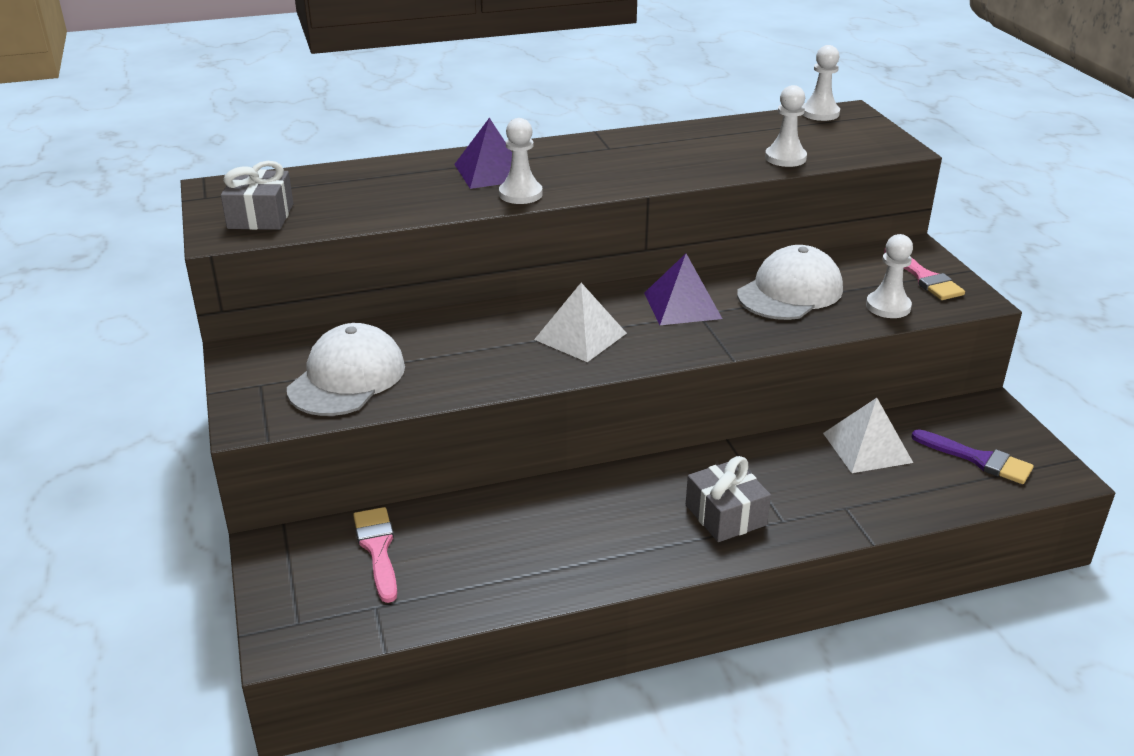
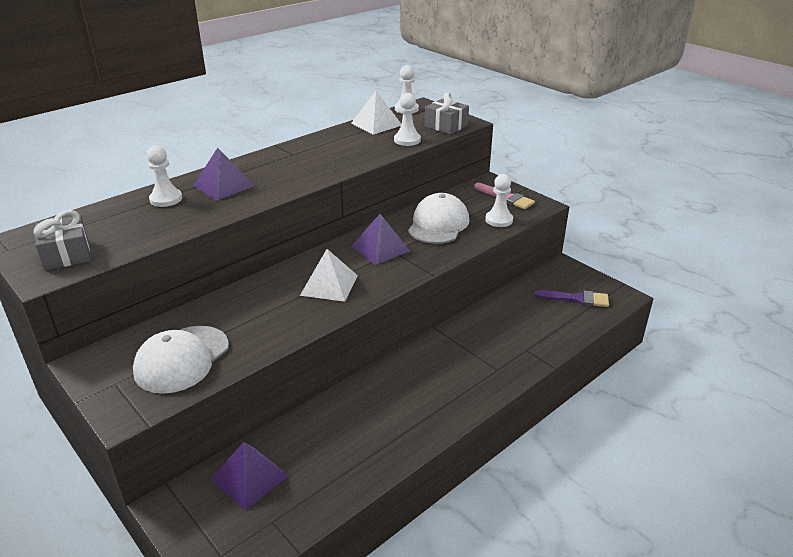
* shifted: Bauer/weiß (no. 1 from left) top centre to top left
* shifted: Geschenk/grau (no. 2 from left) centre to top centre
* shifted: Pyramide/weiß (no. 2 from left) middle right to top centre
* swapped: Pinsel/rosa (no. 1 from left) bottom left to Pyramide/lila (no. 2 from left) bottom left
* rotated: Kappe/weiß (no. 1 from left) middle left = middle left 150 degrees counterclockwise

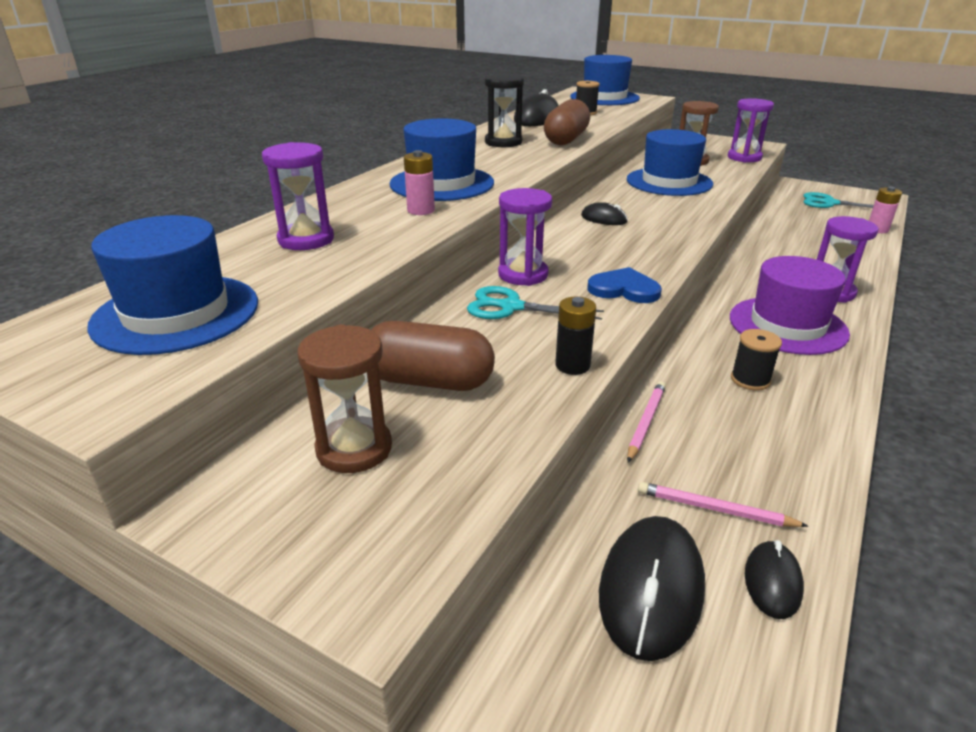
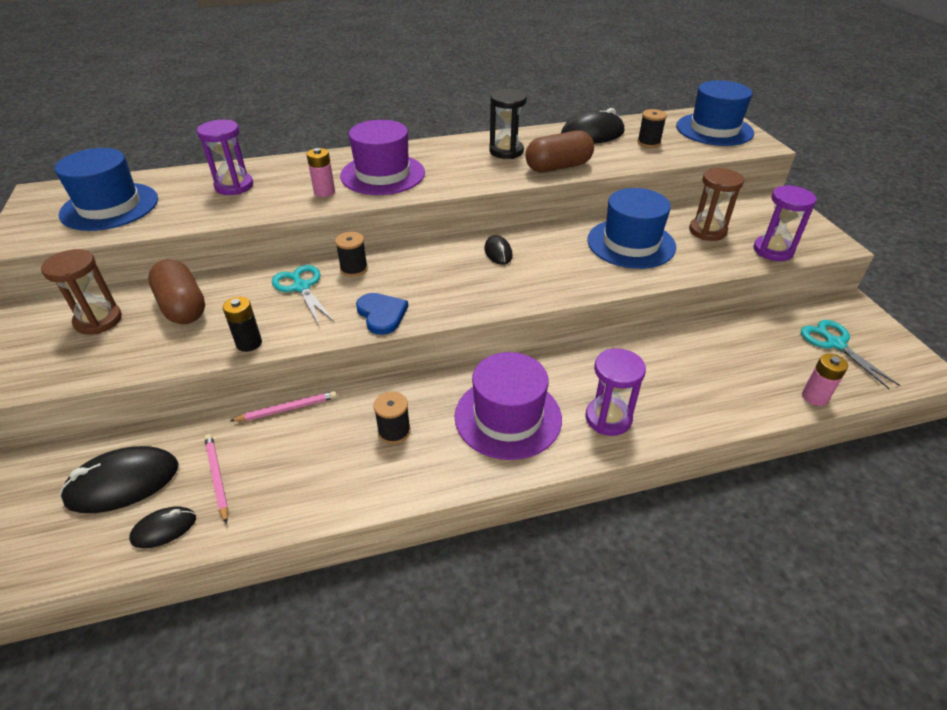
* swapped: Sanduhr/lila (no. 2 from left) top centre to Garnrolle/schwarz (no. 1 from left) centre
* repainted: Hut/blau (no. 2 from left) top centre to Hut/lila (no. 1 from left) top centre

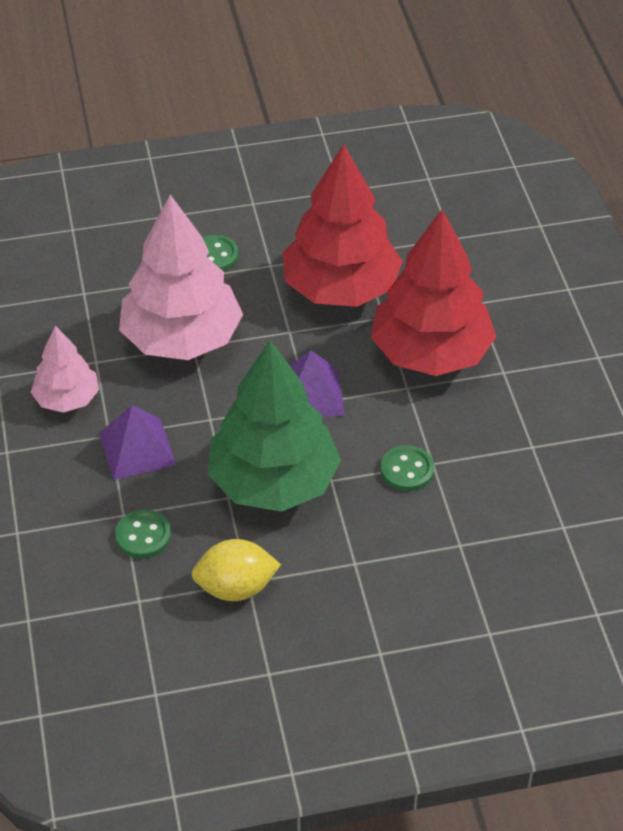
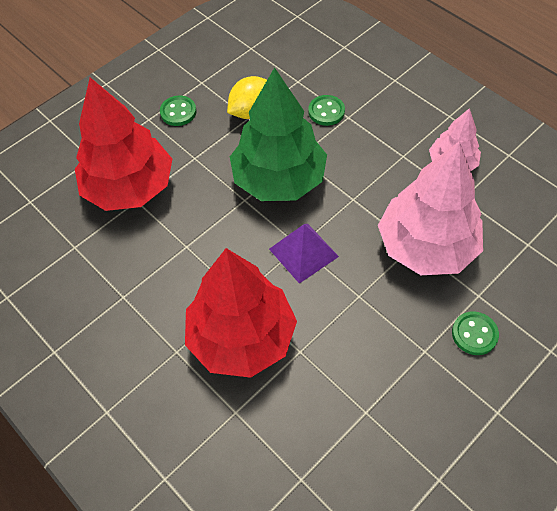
* gone: Pyramide/lila (no. 1 from left) middle left
* shifted: Baum/rot (no. 1 from left) top centre to top left
* shifted: Knopf/grün (no. 3 from left in the first image) centre to Knopf/grün (no. 1 from left) top left

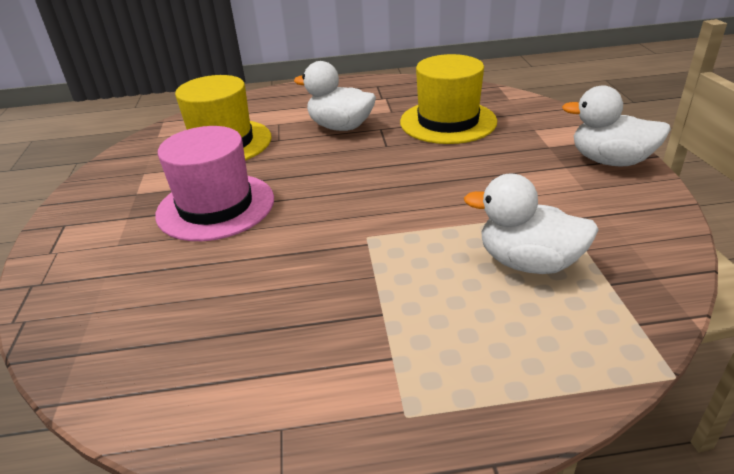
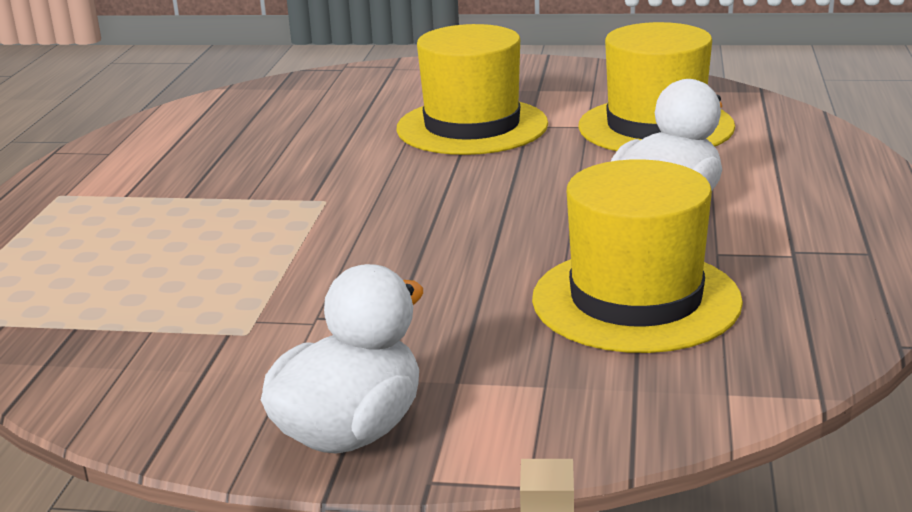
* gone: Ente/weiß (no. 2 from left) middle right
* repainted: Hut/rosa middle left to Hut/gelb (no. 1 from left) top centre

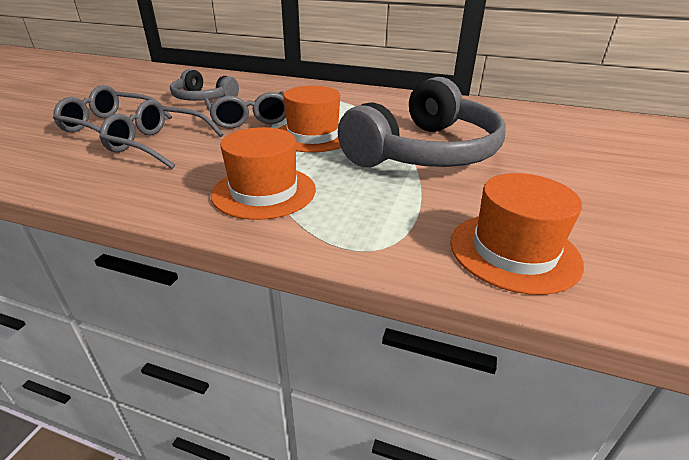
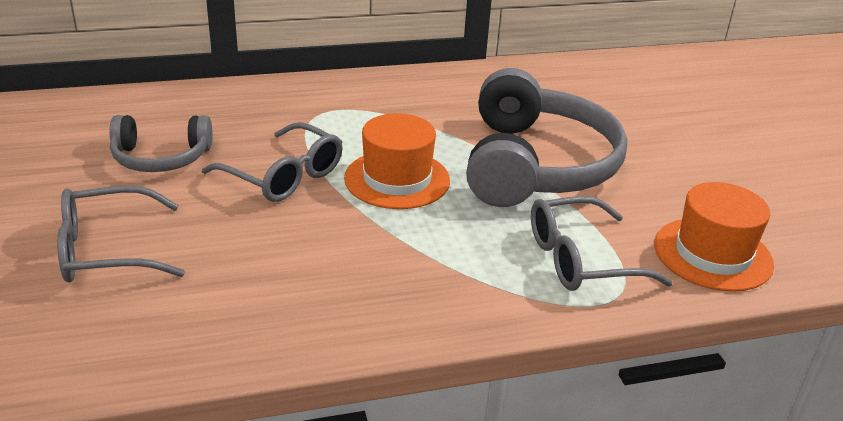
* gone: Hut/orange (no. 1 from left) centre
* shifted: Brille/grau (no. 2 from left in the first image) top left to Brille/grau (no. 3 from left) middle right

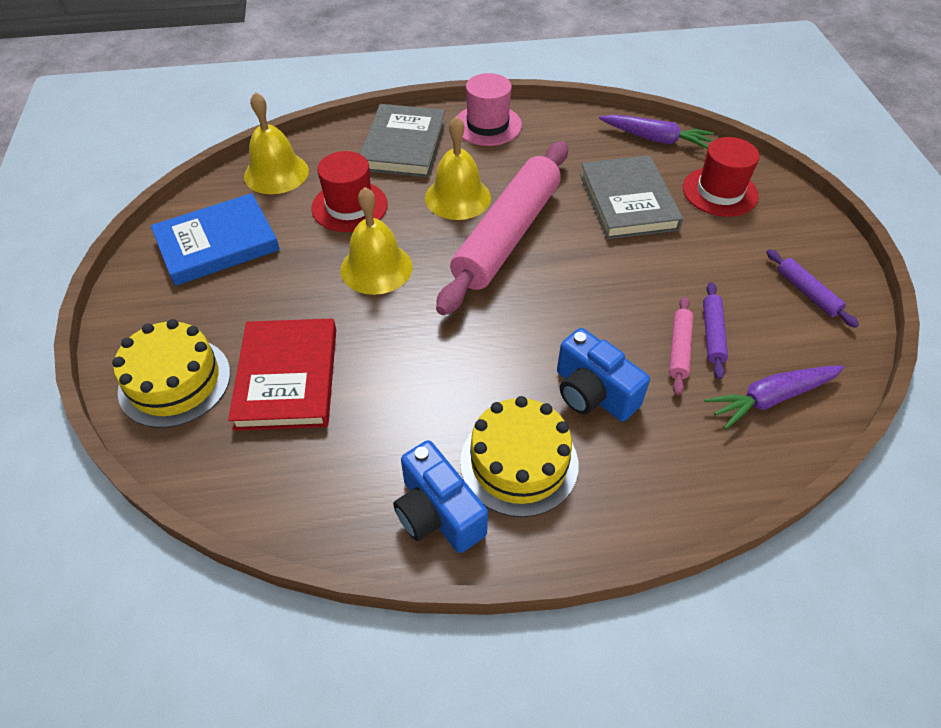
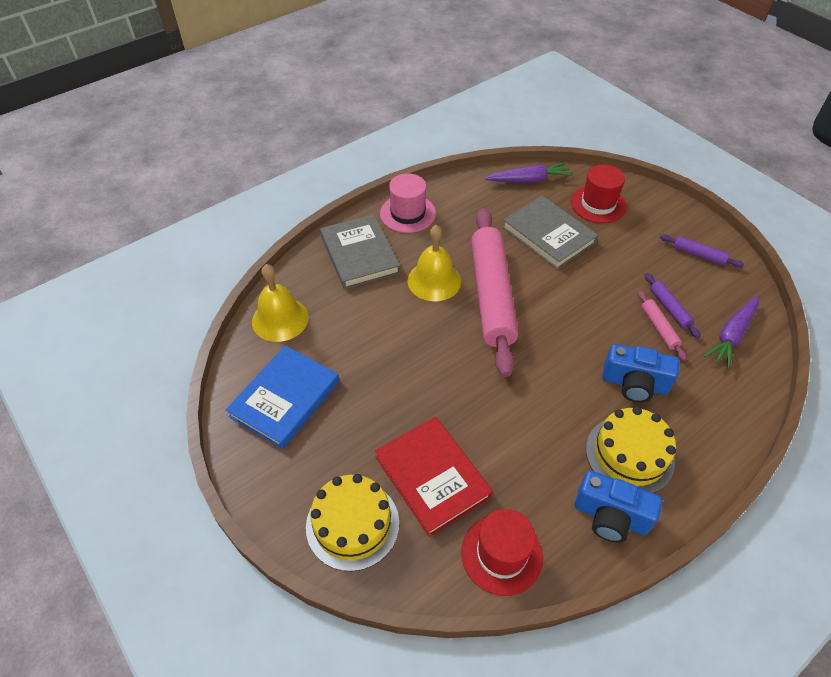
* gone: Glocke/gelb (no. 2 from left) top centre
* shifted: Hut/rot (no. 1 from left) top centre to bottom centre

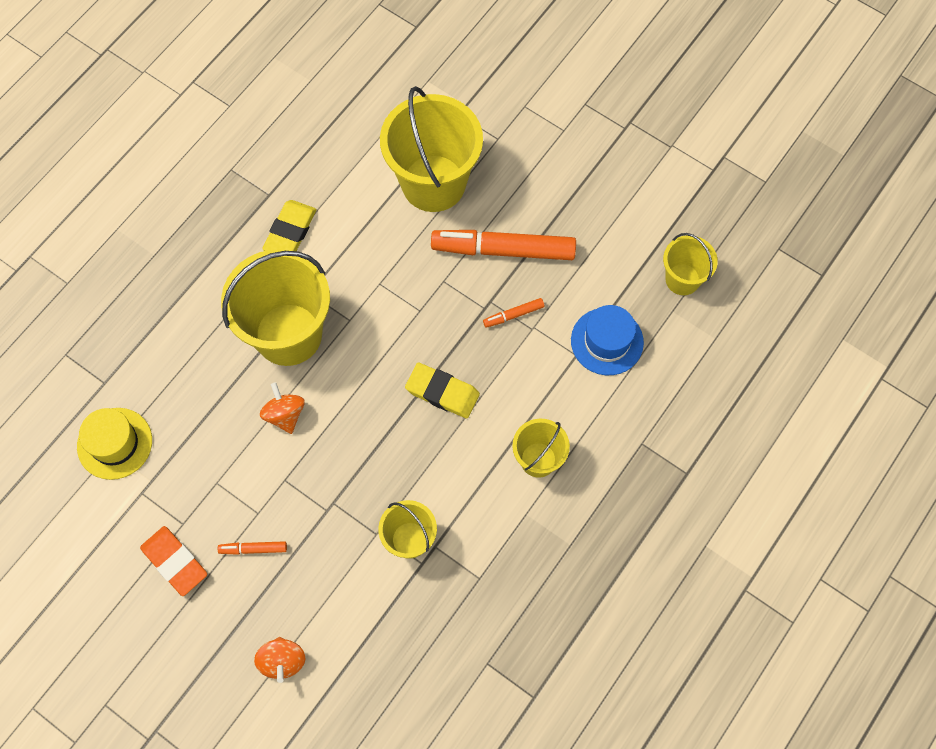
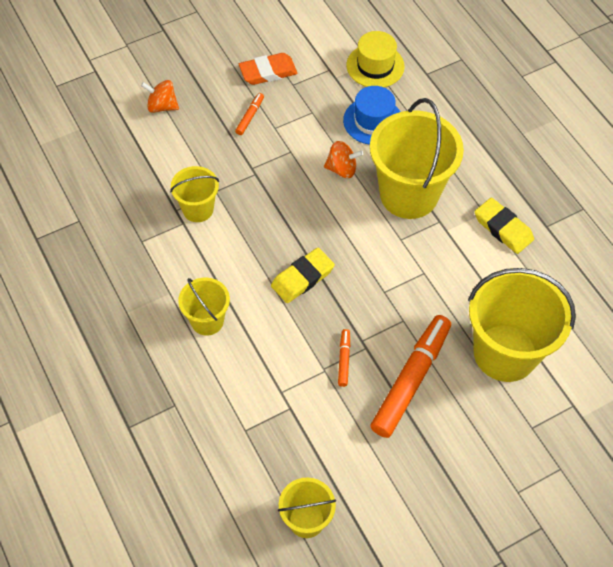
* shifted: Hut/blau centre to top centre

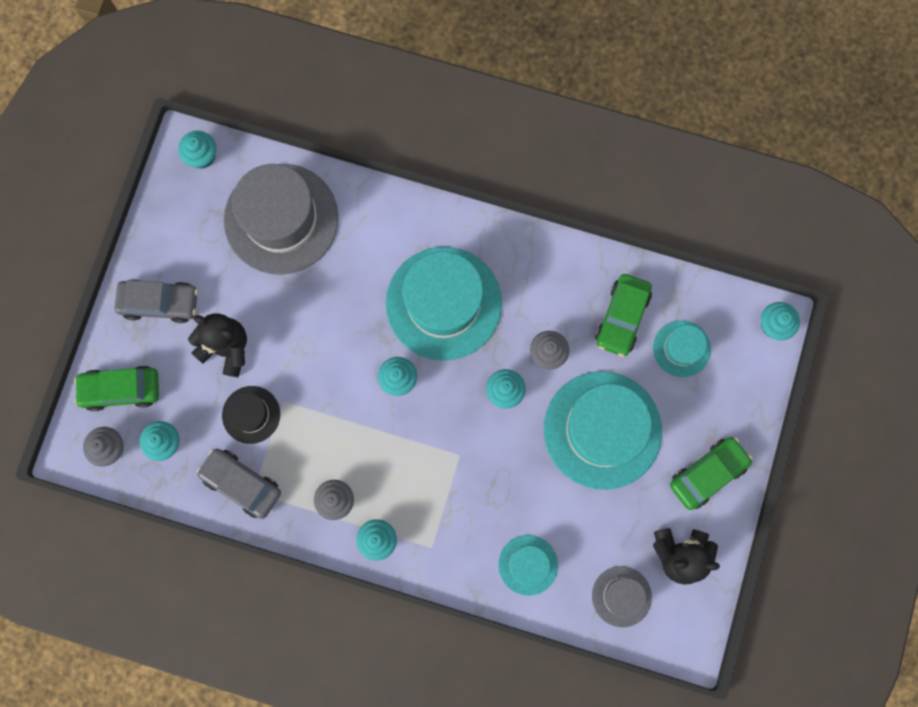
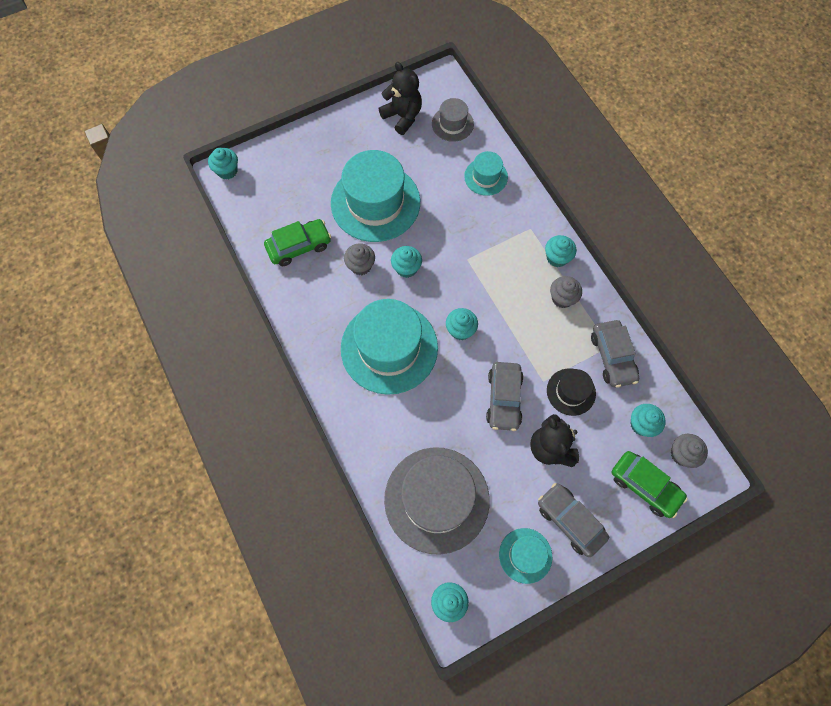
* gone: Auto/grün (no. 3 from left) bottom right
* new: Auto/grau (no. 1 from left) centre
* shifted: Hut/türkis (no. 4 from left) middle right to bottom centre

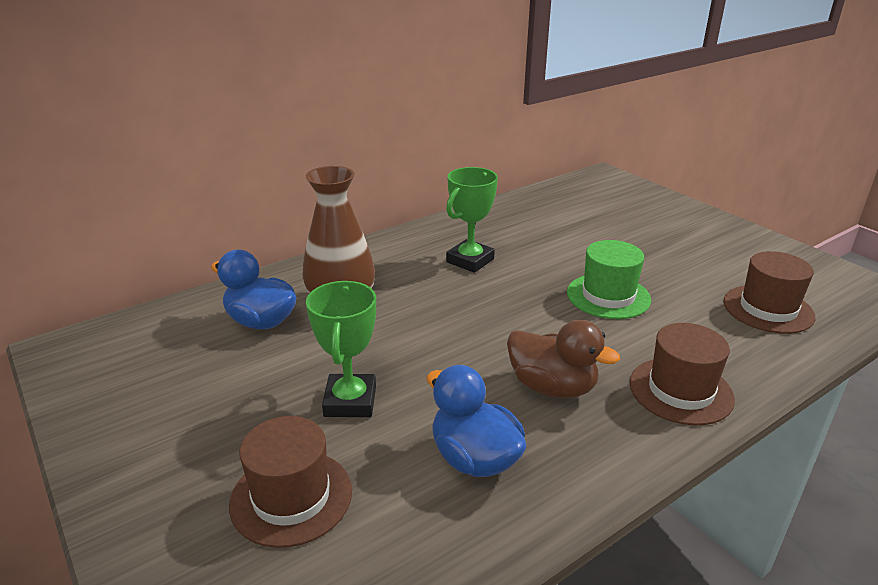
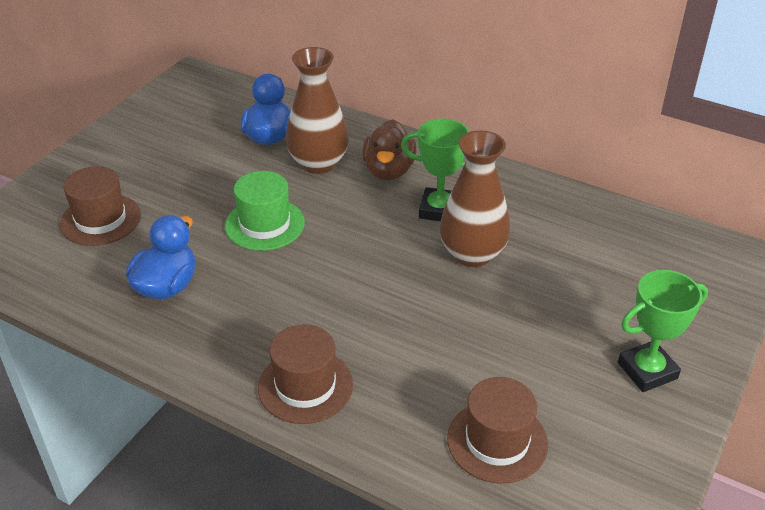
* new: Vase/braun (no. 2 from left) centre
* shifted: Pokal/grün (no. 1 from left in the first image) centre to Pokal/grün (no. 2 from left) middle right
* shifted: Ente/braun centre to top centre
* shifted: Hut/grün middle right to centre

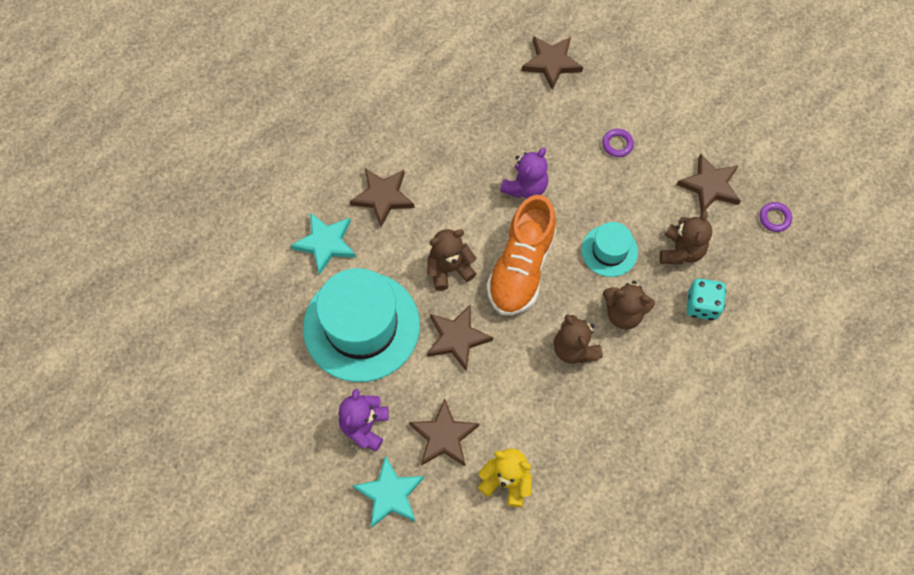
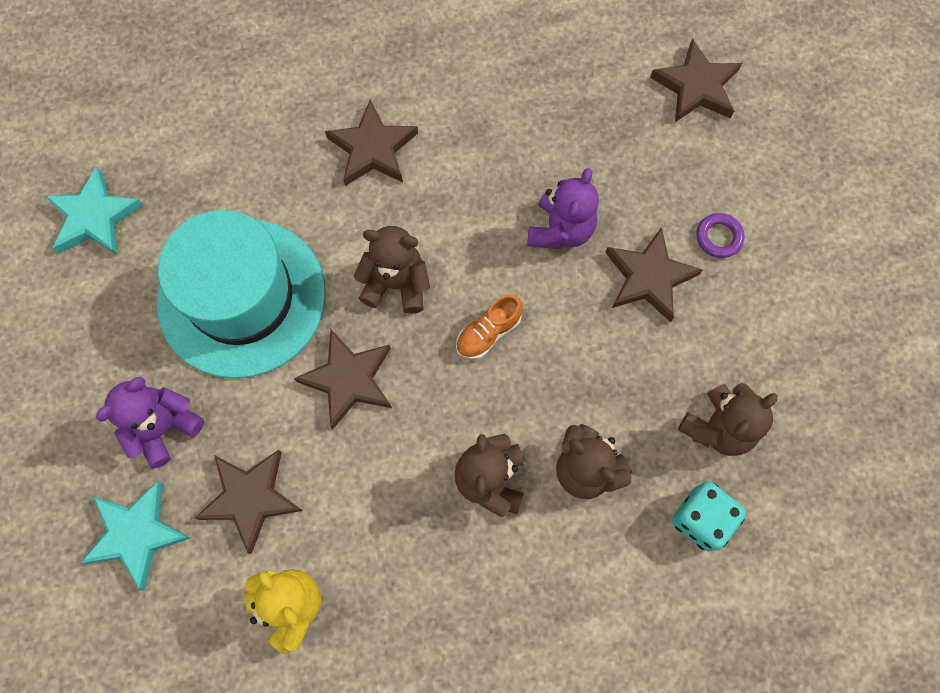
* gone: Hut/türkis (no. 2 from left) centre
* gone: Ring/lila (no. 2 from left) middle right
* shifted: Stern/türkis (no. 1 from left) centre to top left
* shifted: Stern/braun (no. 5 from left in the first image) top right to Stern/braun (no. 4 from left) middle right
* rotated: Teddybär/lila (no. 2 from left) top centre = top centre 45 degrees counterclockwise
* scaled: Schuh/orange centre = centre x0.45

